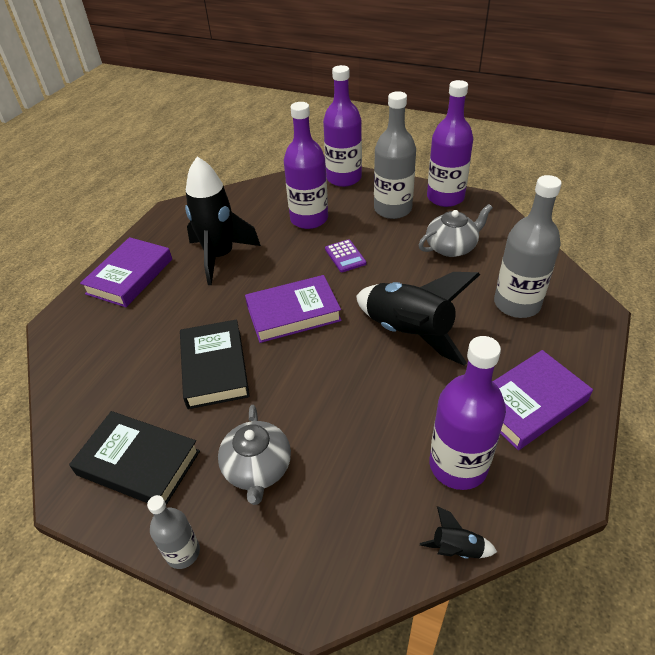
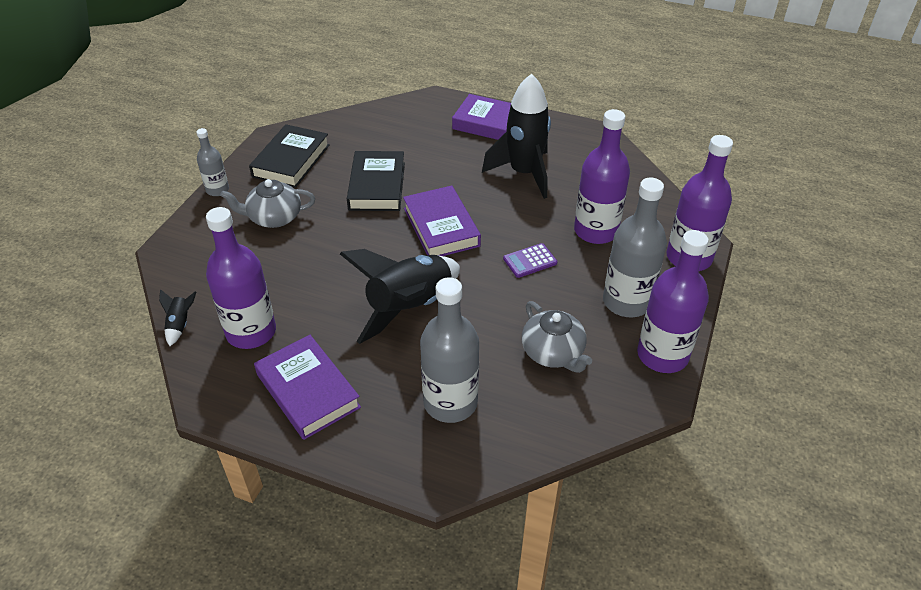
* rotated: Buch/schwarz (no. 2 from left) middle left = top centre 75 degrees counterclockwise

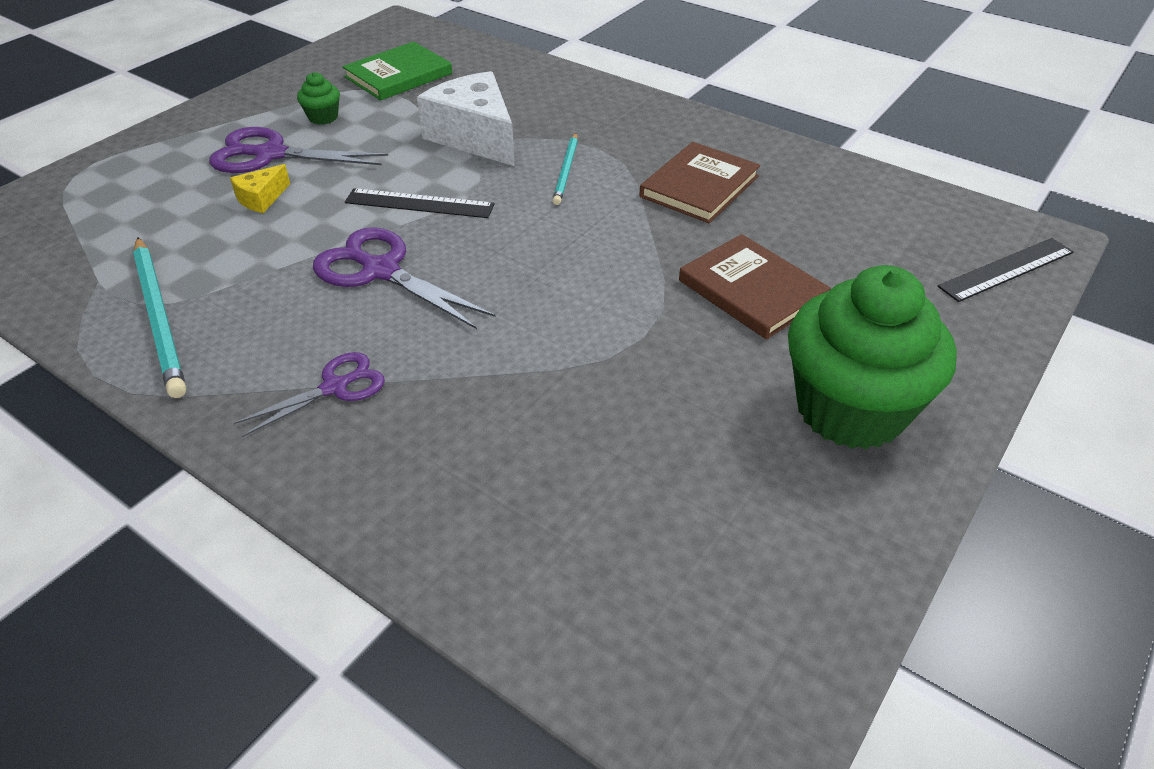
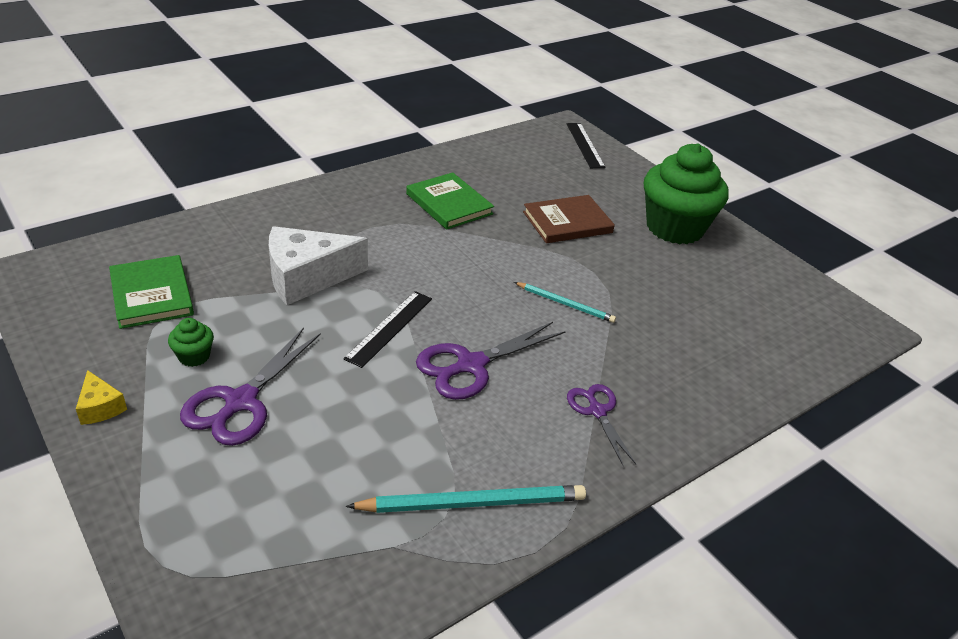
* shifted: Käse/gelb top left to middle left
* shifted: Bleistift/türkis (no. 2 from left) top centre to centre
* repainted: Buch/braun (no. 1 from left) top centre to Buch/grün (no. 2 from left) top centre

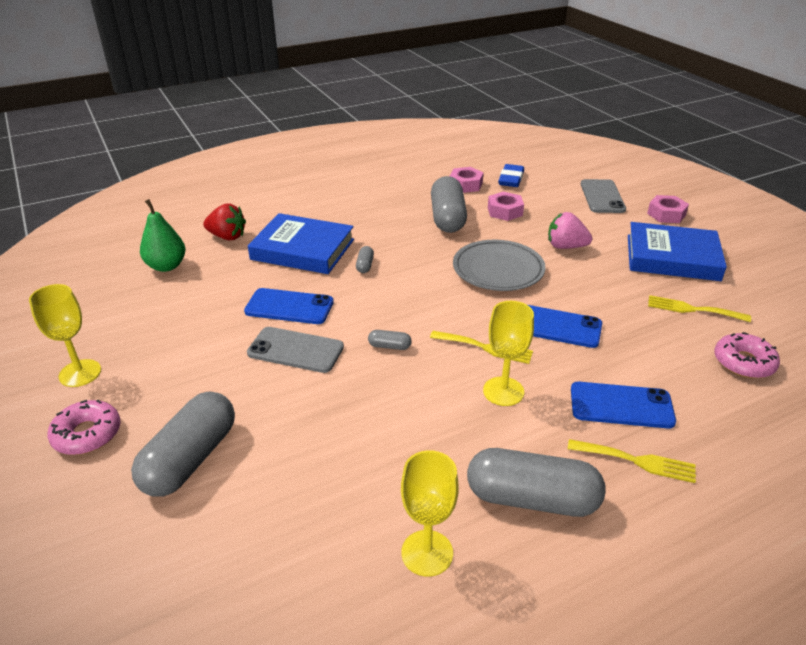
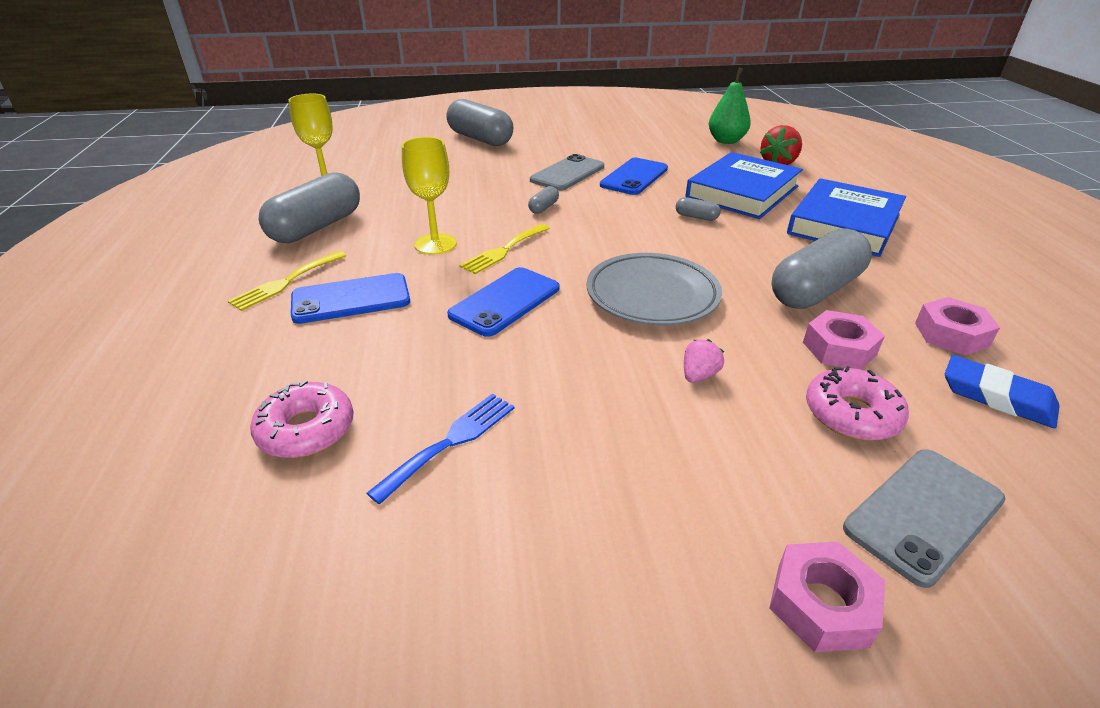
* gone: Kelch/gelb (no. 1 from left) middle left
* shifted: Donut/rosa (no. 1 from left in the first image) middle left to Donut/rosa (no. 2 from left) middle right
* shifted: Buch/blau (no. 2 from left) middle right to top right
* repainted: Gabel/gelb (no. 3 from left) middle right to Gabel/blau centre
* rotated: Kapsel/grau (no. 4 from left in the first image) top centre = middle right 60 degrees counterclockwise
* rotated: Handy/blau (no. 3 from left in the first image) middle right = middle left 45 degrees clockwise
* rotated: Handy/grau (no. 2 from left) top right = bottom right 60 degrees counterclockwise
* scaled: Erdbeere/rosa middle right = centre x0.59

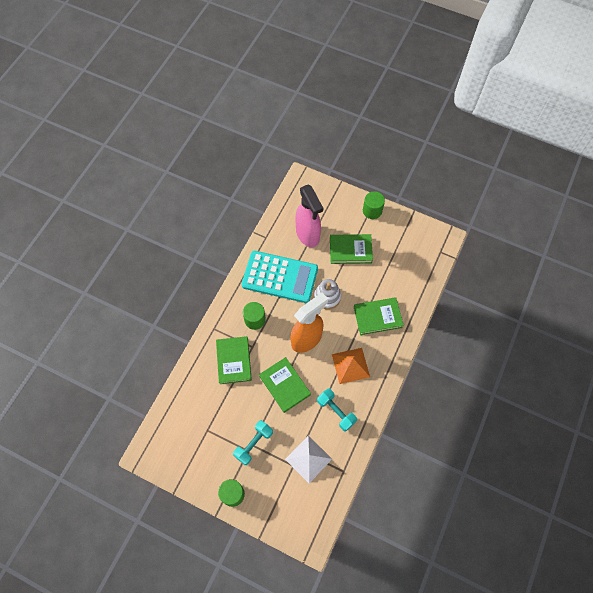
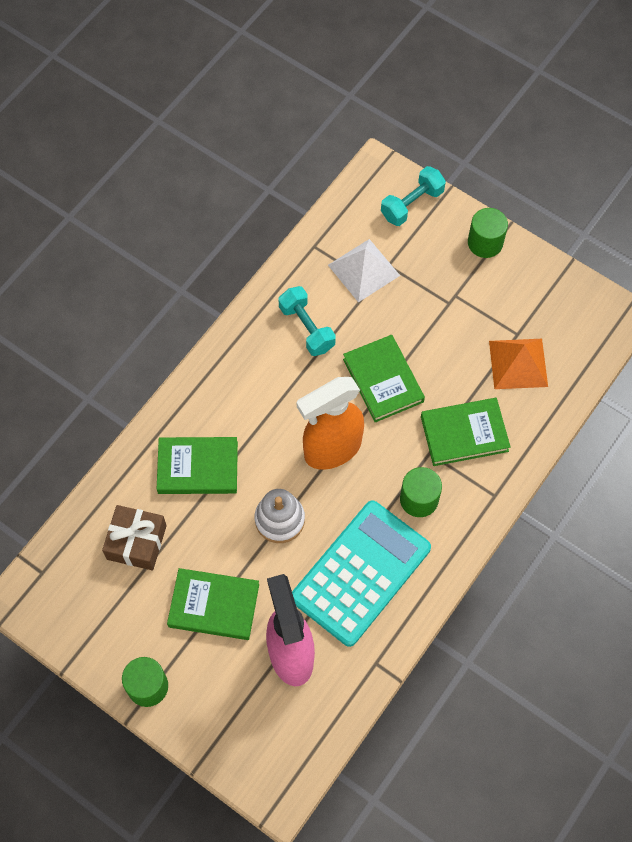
* new: Geschenk/braun middle left
* shifted: Hantel/türkis (no. 1 from left in the first image) bottom centre to Hantel/türkis (no. 2 from left) top centre
* shifted: Pyramide/orange centre to middle right
* rotated: Buch/grün (no. 1 from left in the first image) centre = middle right 75 degrees clockwise
* rotated: Taschenrechner/türkis centre = bottom centre 105 degrees clockwise

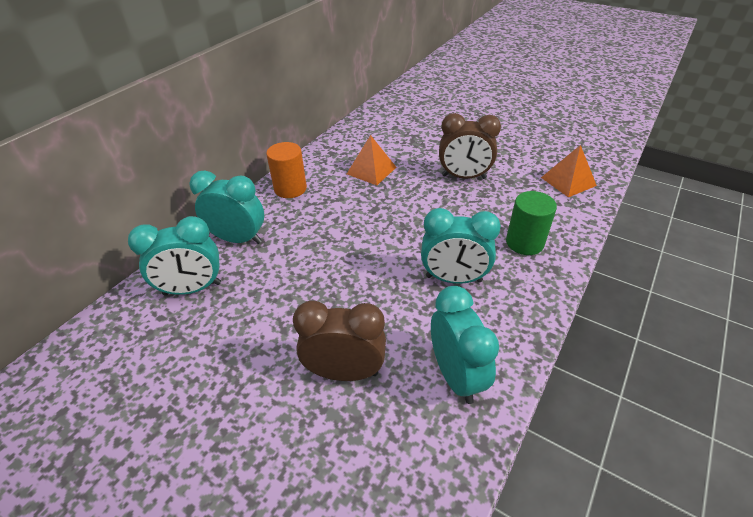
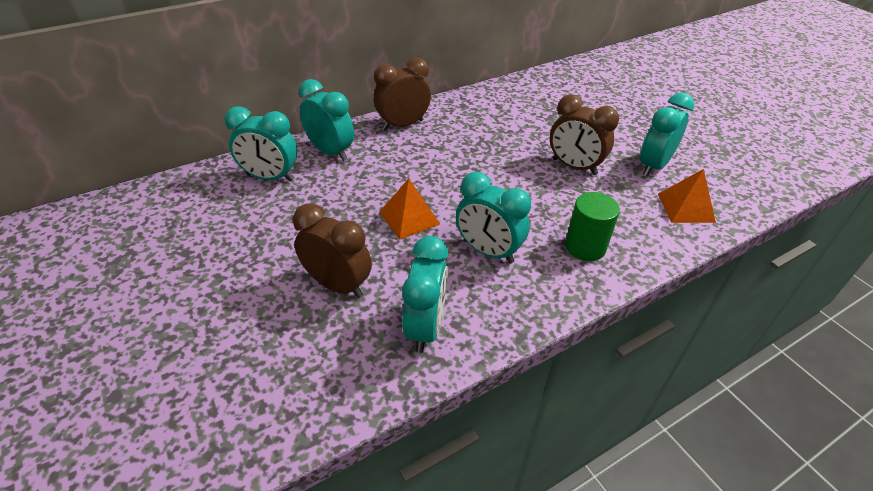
* new: Wecker/türkis (no. 5 from left) top right
* shifted: Pyramide/orange (no. 1 from left) top centre to centre
* swapped: Vollzylinder/orange top centre to Wecker/braun (no. 2 from left) top centre

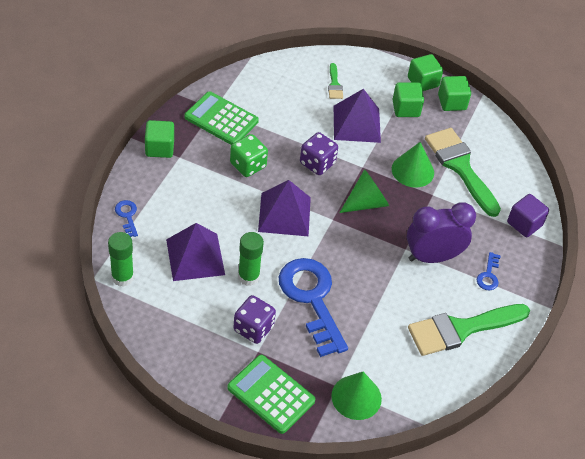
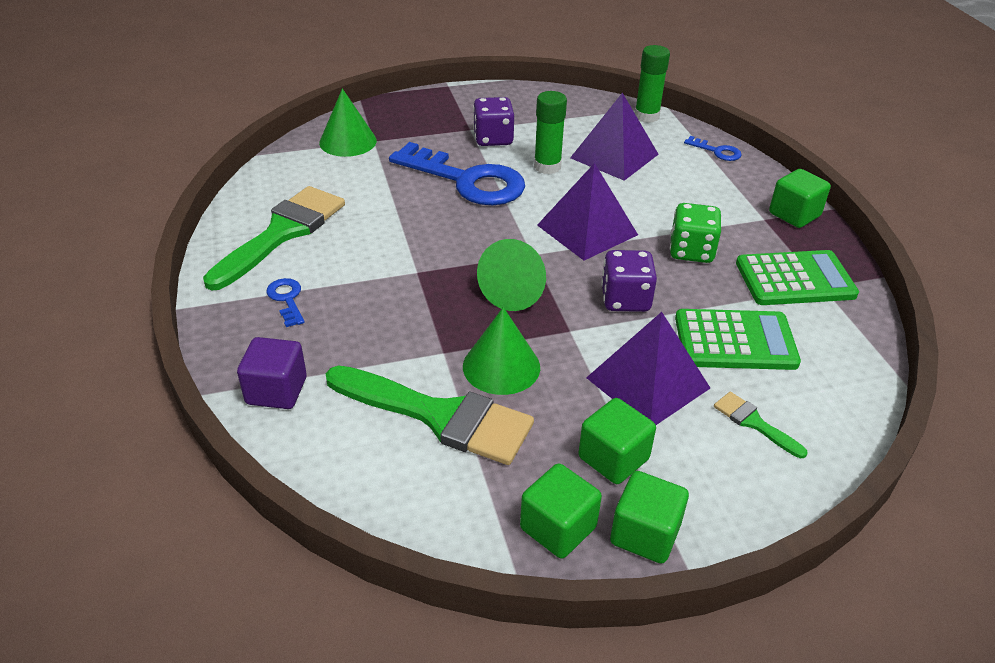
* gone: Wecker/lila middle right
* shifted: Taschenrechner/grün (no. 2 from left in the first image) bottom centre to Taschenrechner/grün (no. 1 from left) middle right

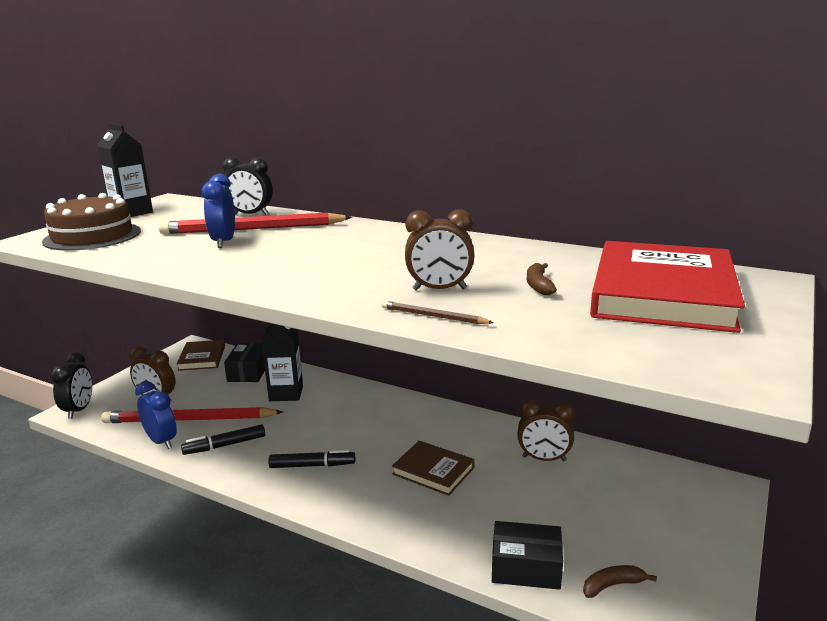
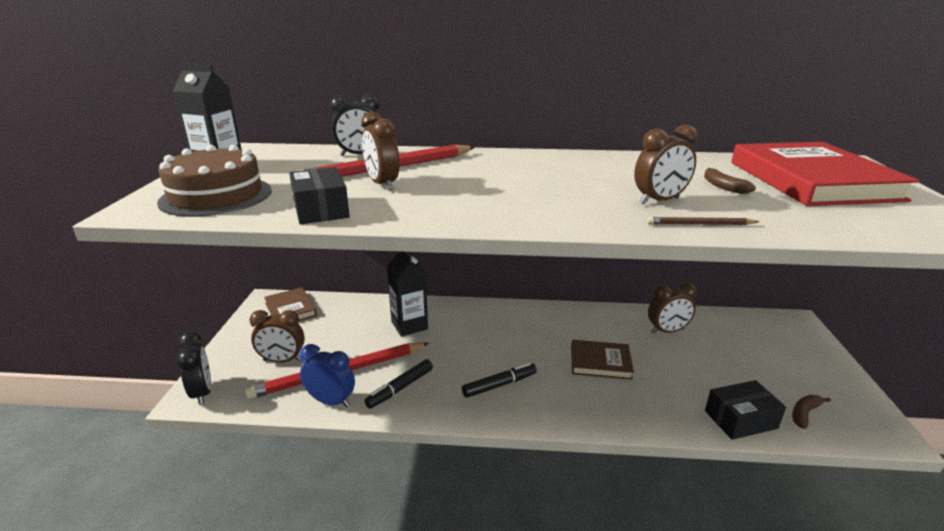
* shifted: Schachtel/schwarz (no. 1 from left) middle left to centre
* repainted: Wecker/blau (no. 2 from left) middle left to Wecker/braun (no. 2 from left) top centre

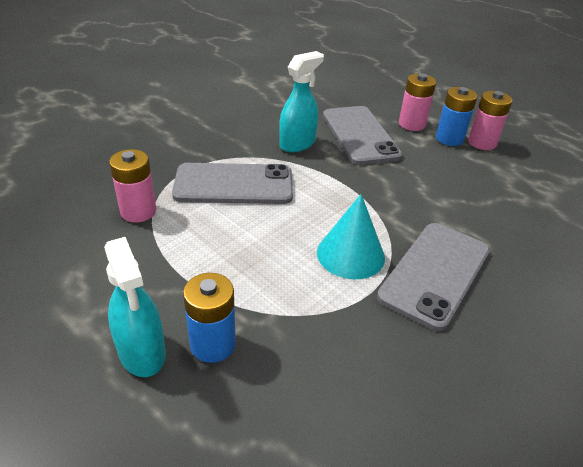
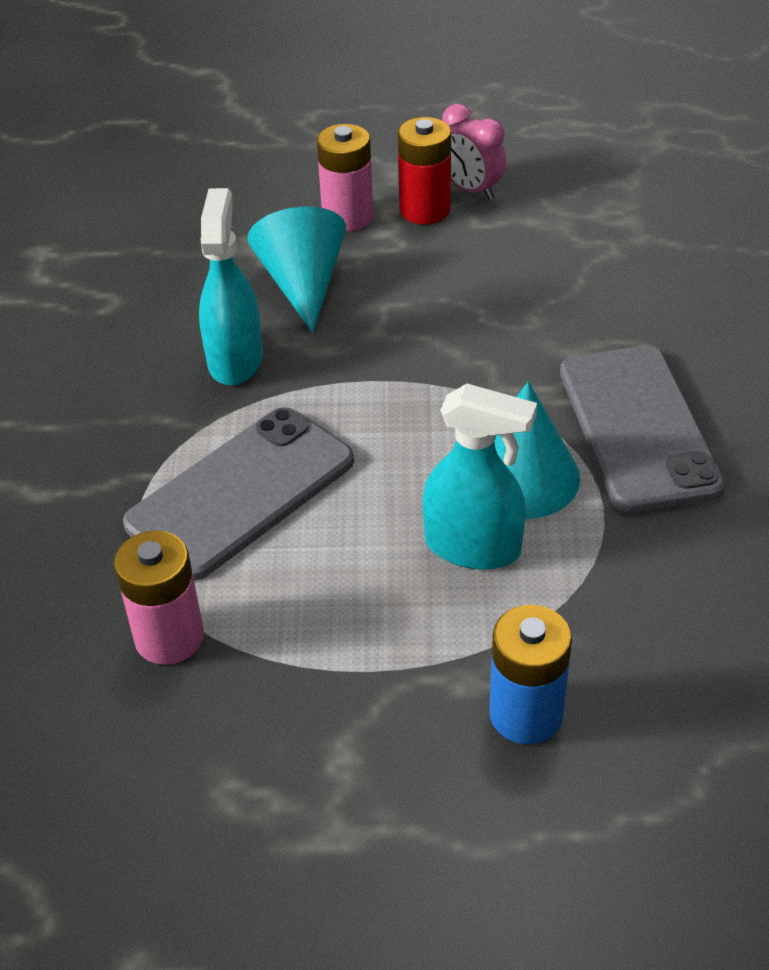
* shifted: Sprühflasche/türkis (no. 1 from left in the first image) middle left to Sprühflasche/türkis (no. 2 from left) centre
* swapped: Handy/grau (no. 2 from left) top centre to Kegel/türkis (no. 1 from left) top centre
* swapped: Batterie/rosa (no. 3 from left) top right to Wecker/rosa top centre
* repainted: Batterie/blau (no. 2 from left) top right to Batterie/rot top centre

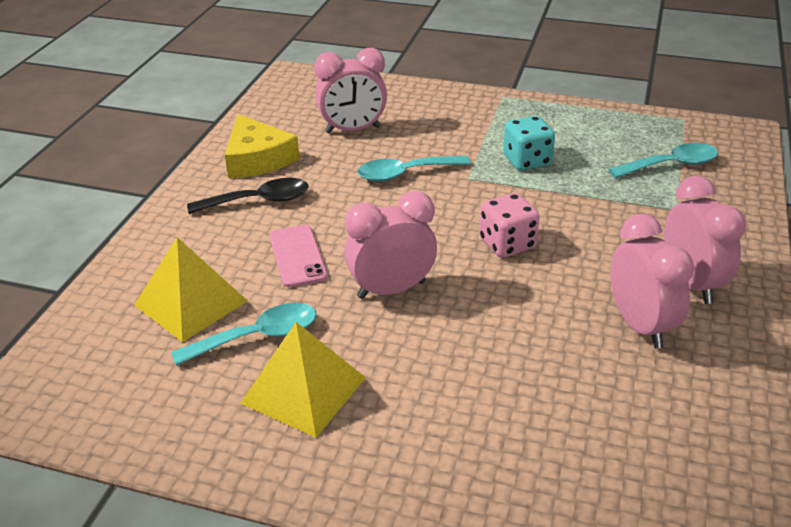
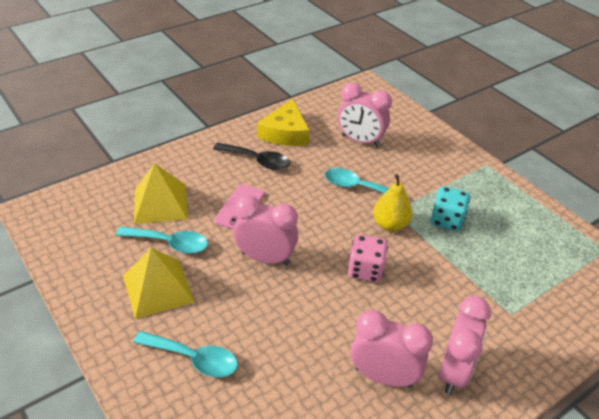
* new: Birne/gelb centre
* shifted: Löffel/türkis (no. 3 from left in the first image) top right to Löffel/türkis (no. 2 from left) bottom left
* rotated: Wecker/rosa (no. 3 from left) middle right = bottom centre 90 degrees counterclockwise

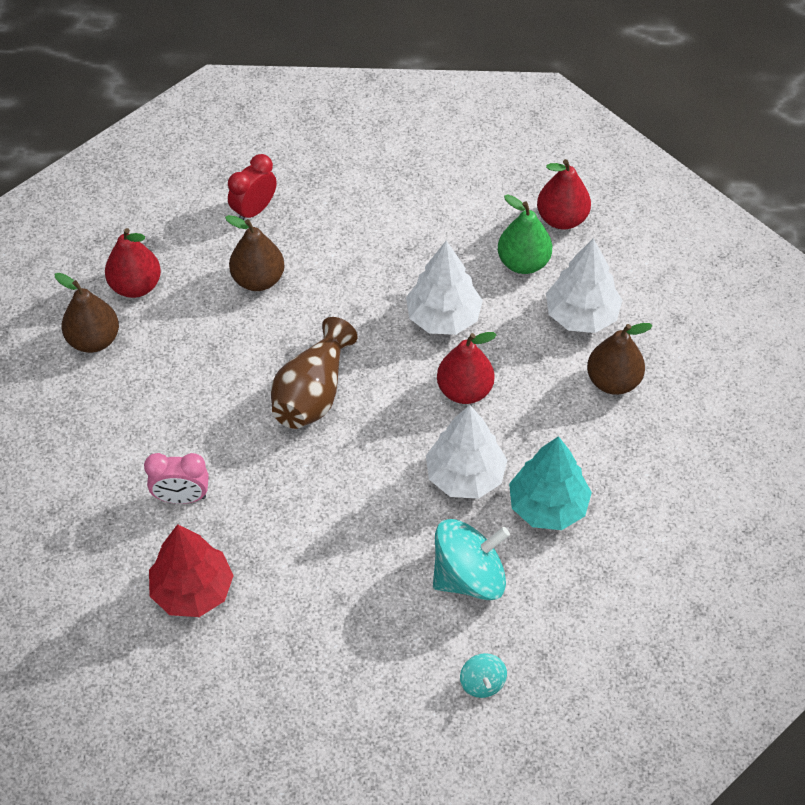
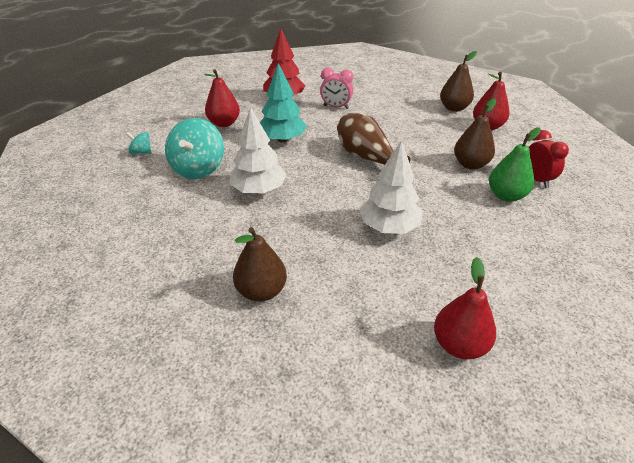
* gone: Baum/weiß (no. 3 from left) middle right
* shifted: Birne/rot (no. 2 from left in the first image) centre to Birne/rot (no. 1 from left) top centre
* shifted: Birne/grün top centre to middle right
* shifted: Baum/türkis middle right to top centre
* rotated: Wecker/rosa middle left = top centre 105 degrees counterclockwise

